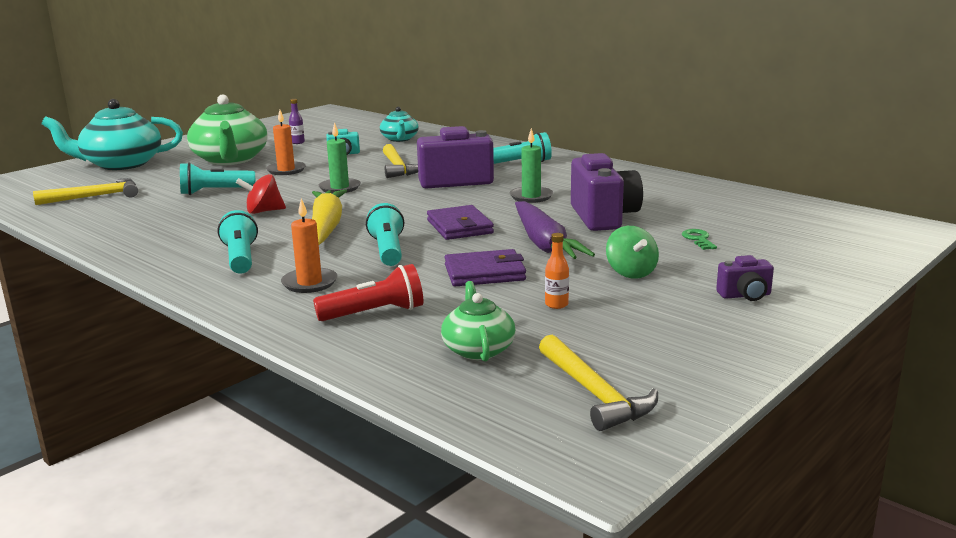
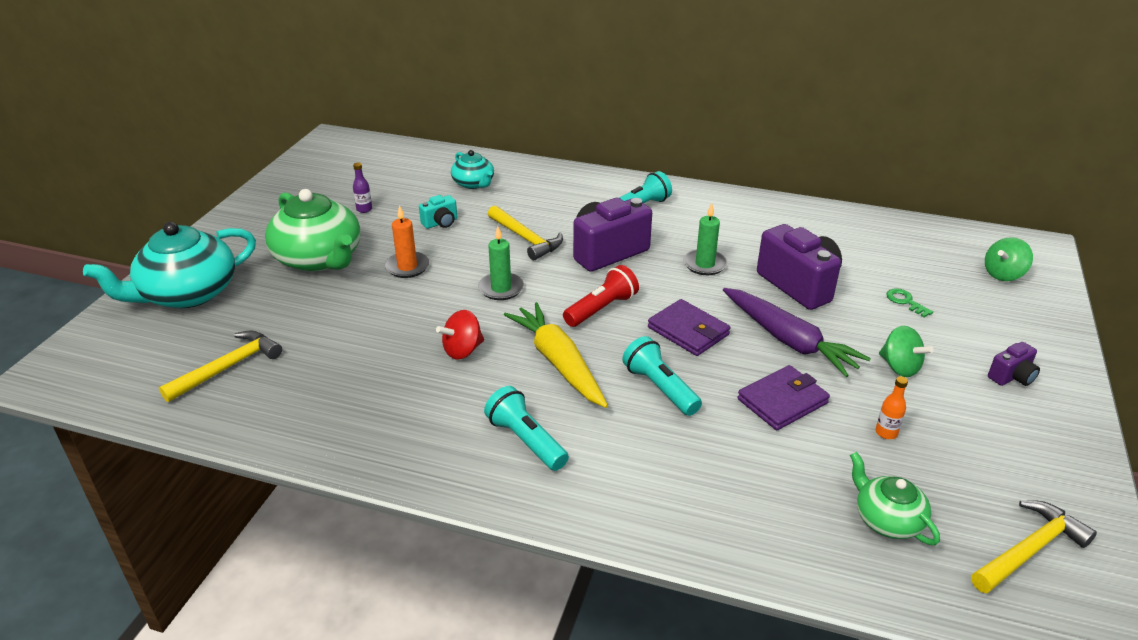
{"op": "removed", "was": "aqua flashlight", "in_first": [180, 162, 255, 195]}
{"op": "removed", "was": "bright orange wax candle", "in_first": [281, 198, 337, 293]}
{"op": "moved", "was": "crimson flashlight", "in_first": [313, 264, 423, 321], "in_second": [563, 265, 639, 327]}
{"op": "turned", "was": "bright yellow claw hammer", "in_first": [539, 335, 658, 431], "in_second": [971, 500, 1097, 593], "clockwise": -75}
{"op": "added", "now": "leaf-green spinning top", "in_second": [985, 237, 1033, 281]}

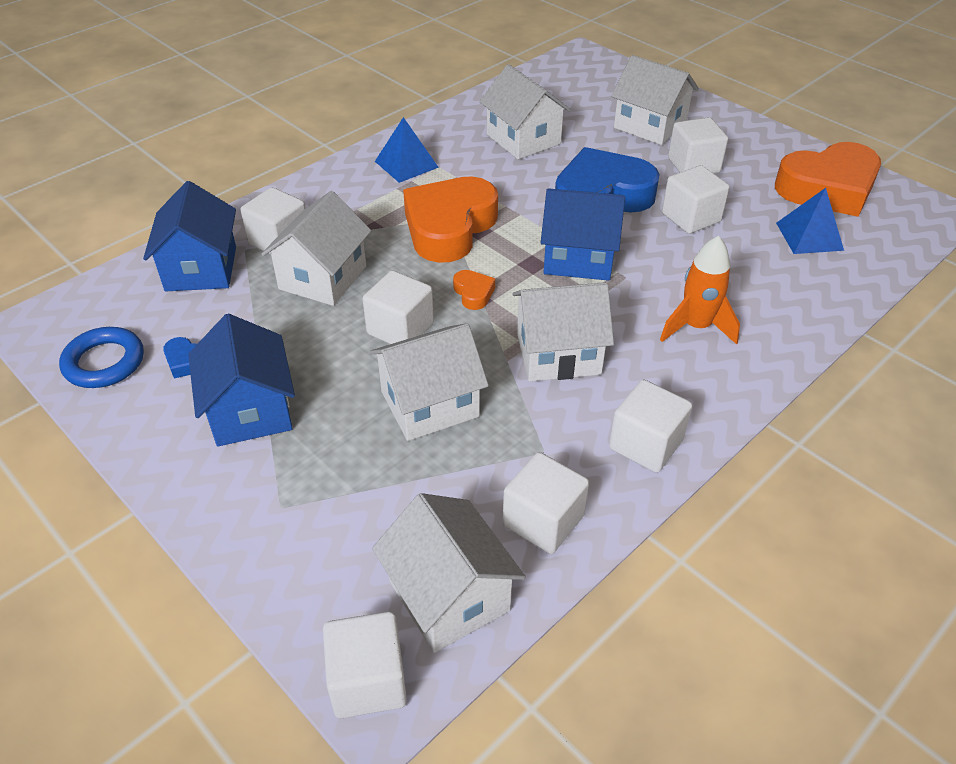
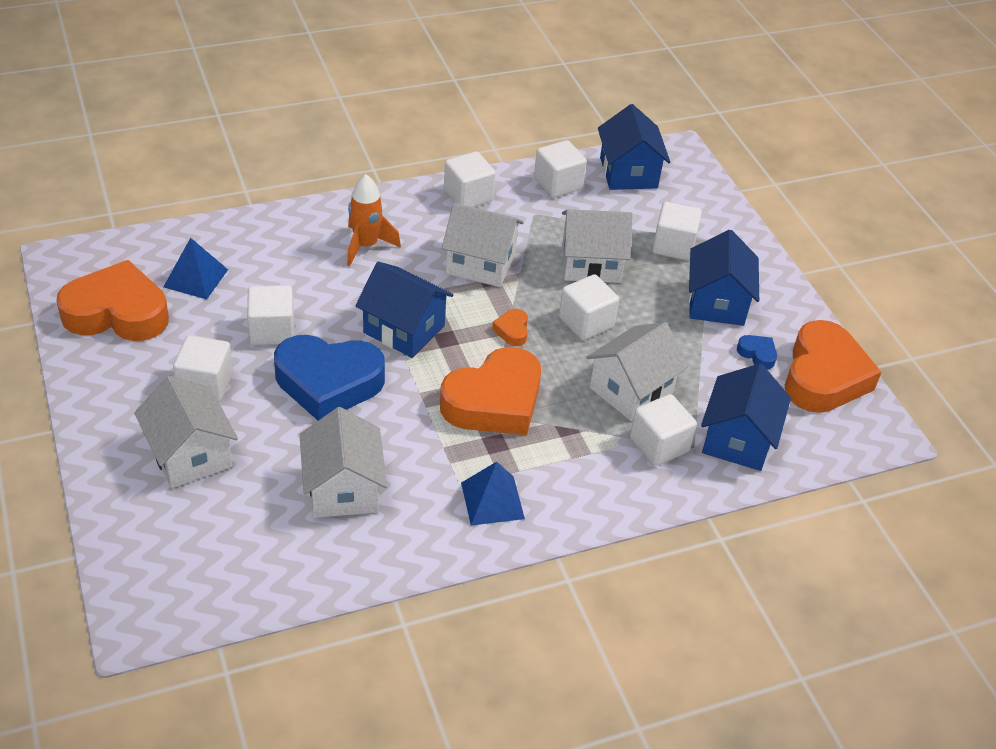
{"op": "replaced", "was": "royal blue ring", "now": "bright orange heart", "in_first": [59, 327, 144, 388], "in_second": [785, 320, 882, 413]}
{"op": "recoloured", "was": "pure white cottage", "now": "royal blue cottage", "in_first": [372, 493, 526, 653], "in_second": [598, 104, 670, 190]}
{"op": "moved", "was": "pure white cube", "in_first": [323, 611, 407, 718], "in_second": [652, 201, 702, 261]}

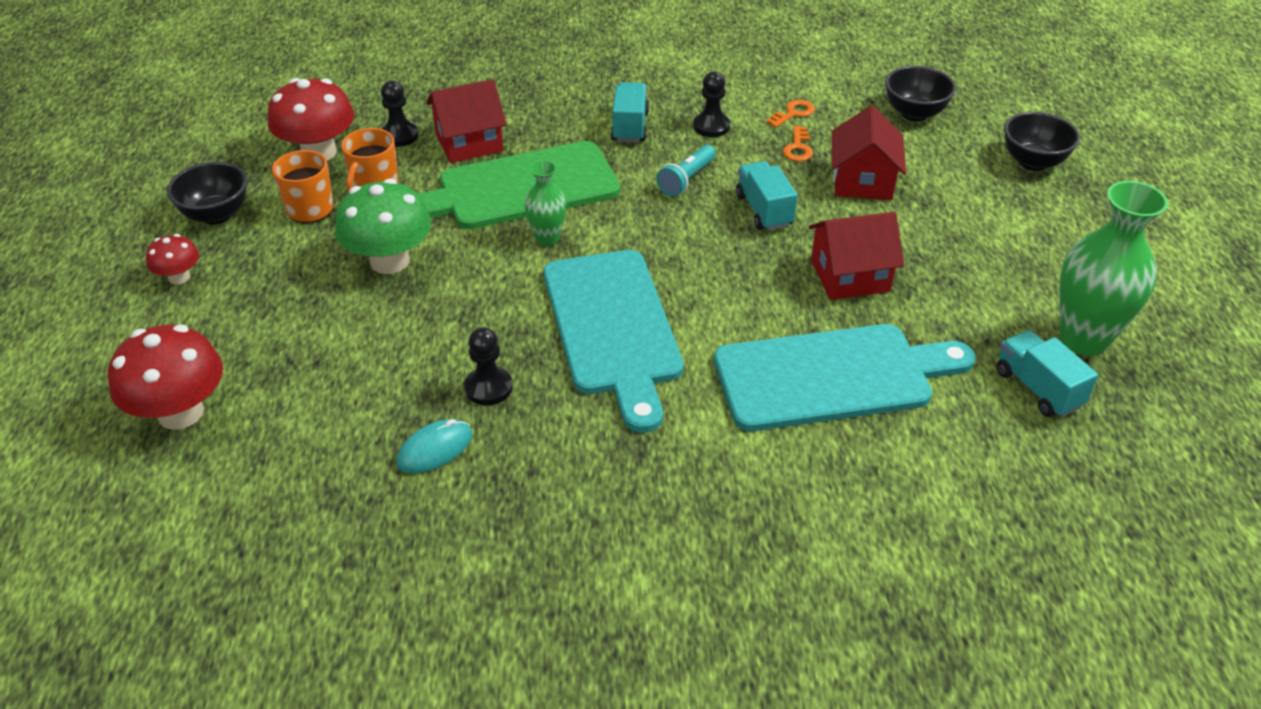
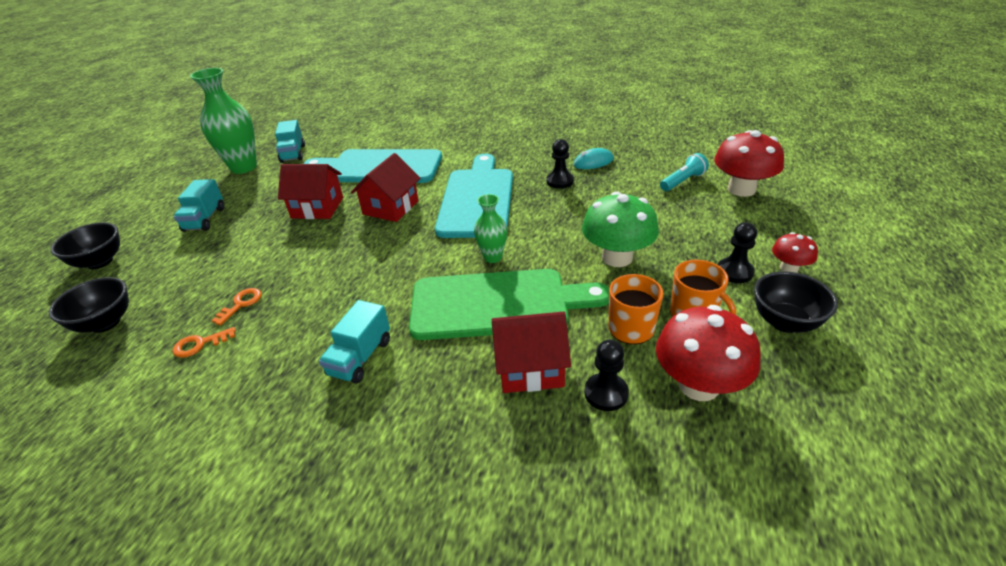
{"op": "moved", "was": "ebony pawn", "in_first": [693, 71, 730, 137], "in_second": [718, 222, 757, 283]}
{"op": "moved", "was": "crimson cottage", "in_first": [832, 106, 906, 200], "in_second": [351, 153, 421, 222]}
{"op": "moved", "was": "aqua flashlight", "in_first": [656, 145, 716, 197], "in_second": [660, 153, 709, 191]}
{"op": "moved", "was": "aqua truck", "in_first": [736, 161, 798, 230], "in_second": [174, 179, 225, 232]}

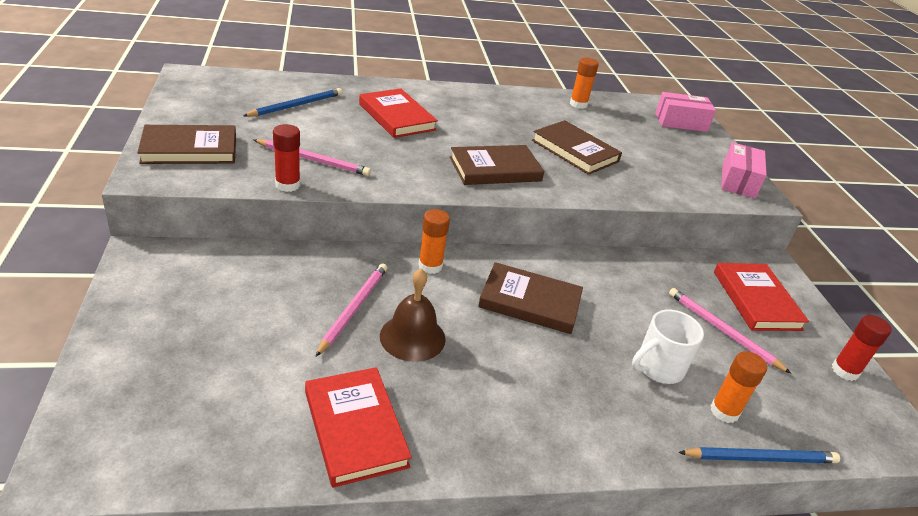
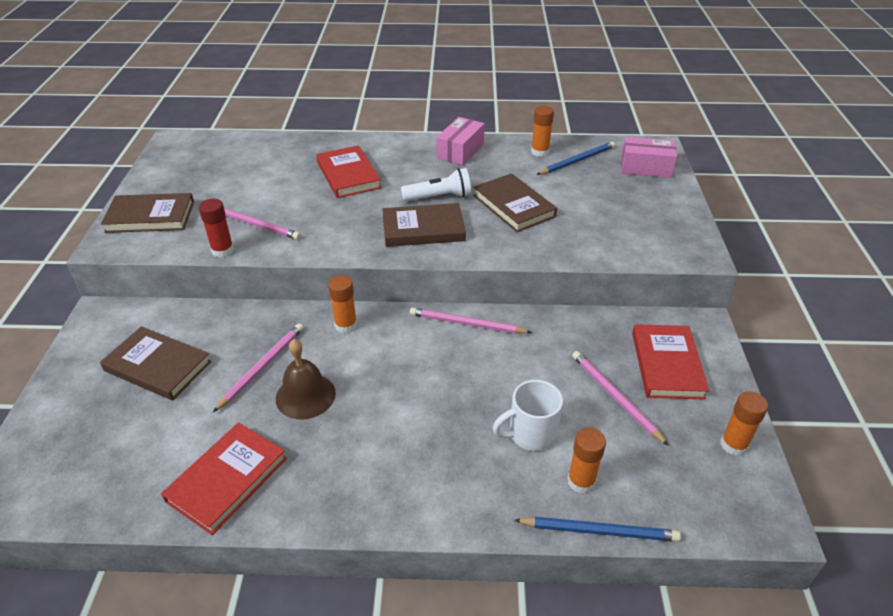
{"op": "moved", "was": "royal blue lead pencil", "in_first": [243, 88, 342, 117], "in_second": [536, 142, 615, 175]}
{"op": "moved", "was": "rosy package", "in_first": [721, 142, 767, 199], "in_second": [436, 117, 485, 166]}
{"op": "moved", "was": "dark brown hardback", "in_first": [478, 262, 583, 334], "in_second": [100, 326, 211, 400]}
{"op": "recoloured", "was": "crimson glue stick", "now": "bright orange glue stick", "in_first": [832, 315, 892, 381], "in_second": [720, 391, 768, 456]}
{"op": "turned", "was": "crimson hardback", "in_first": [305, 367, 412, 488], "in_second": [161, 423, 287, 535], "clockwise": 45}
{"op": "added", "now": "pure white flashlight", "in_second": [401, 168, 471, 201]}
{"op": "added", "now": "rosy lead pencil", "in_second": [410, 307, 532, 334]}

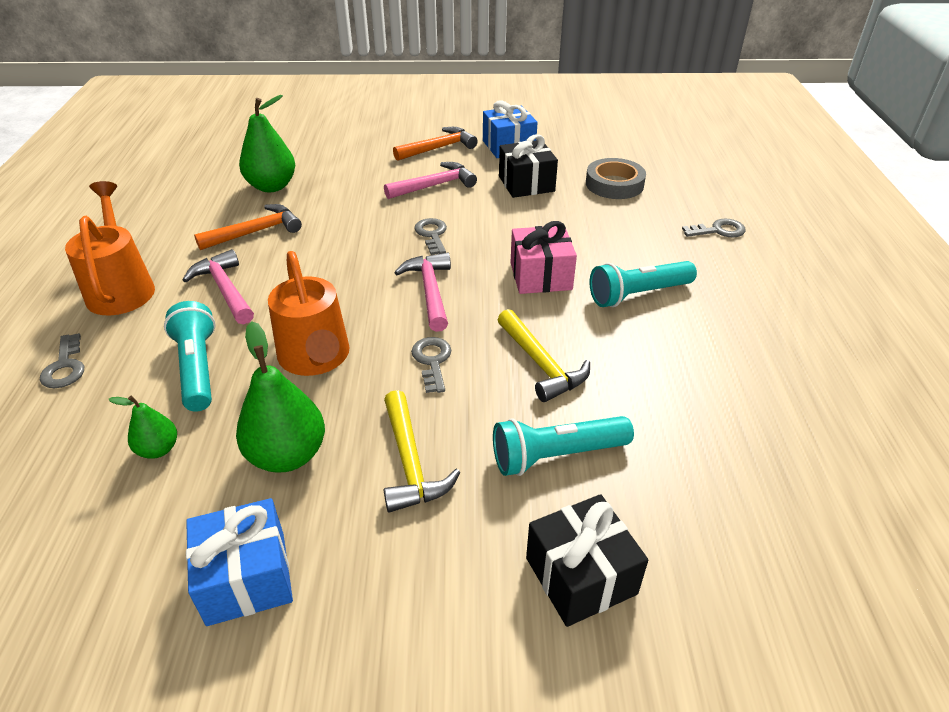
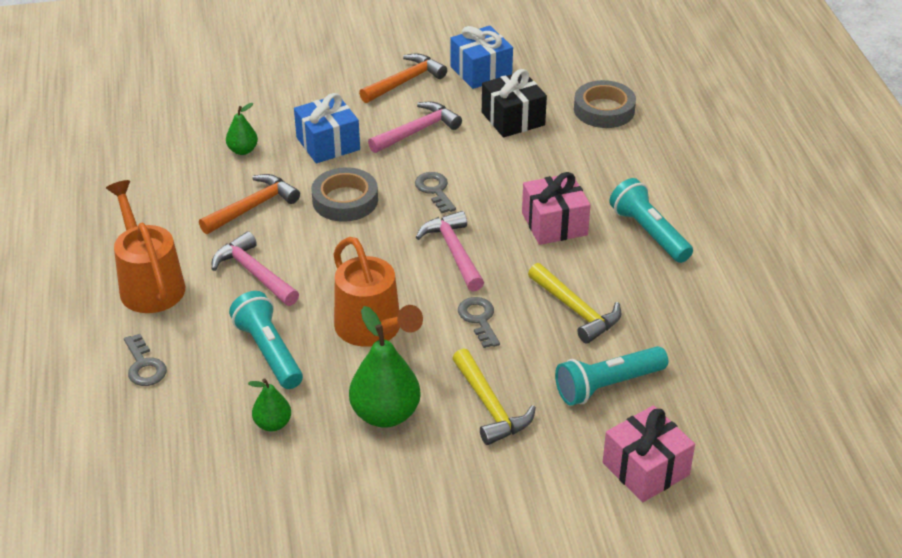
{"op": "resized", "was": "leaf-green toy pear", "in_first": [239, 95, 295, 192], "in_second": [226, 103, 258, 155], "ratio": 0.55}
{"op": "removed", "was": "grey door key", "in_first": [682, 219, 745, 237]}
{"op": "turned", "was": "aqua flashlight", "in_first": [590, 261, 697, 307], "in_second": [609, 178, 693, 263], "clockwise": 90}
{"op": "recoloured", "was": "ebony gift", "now": "rosy gift", "in_first": [526, 494, 648, 627], "in_second": [603, 405, 695, 502]}
{"op": "moved", "was": "royal blue gift", "in_first": [186, 498, 293, 626], "in_second": [294, 93, 360, 163]}
{"op": "added", "now": "grey tape", "in_second": [311, 167, 378, 222]}

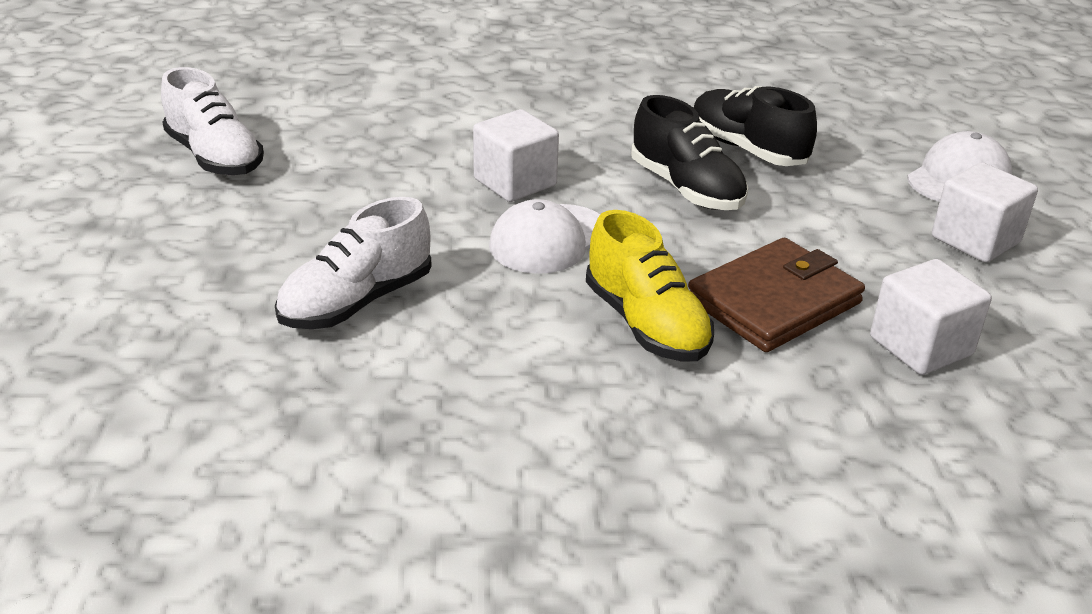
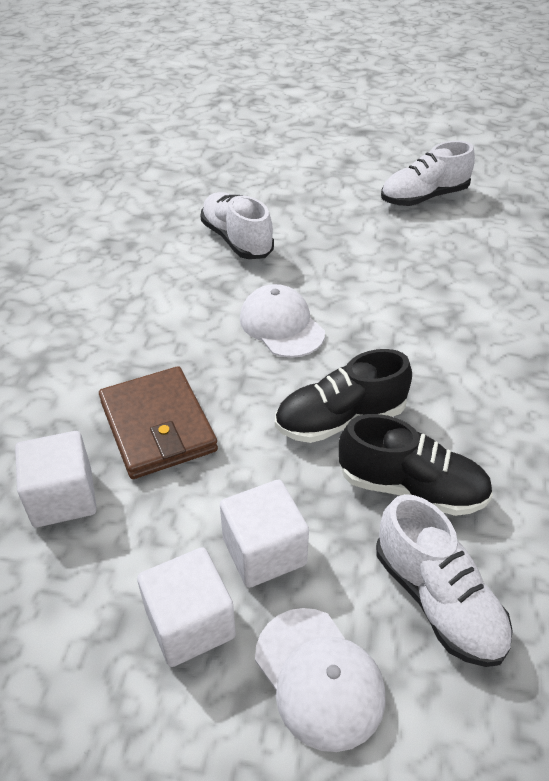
{"op": "turned", "was": "ebony sneaker", "in_first": [693, 86, 817, 166], "in_second": [339, 414, 493, 516], "clockwise": 45}
{"op": "moved", "was": "pure white cube", "in_first": [473, 109, 559, 202], "in_second": [220, 480, 309, 588]}
{"op": "removed", "was": "bright yellow sneaker", "in_first": [586, 210, 714, 362]}
{"op": "added", "now": "pure white sneaker", "in_second": [376, 494, 513, 667]}

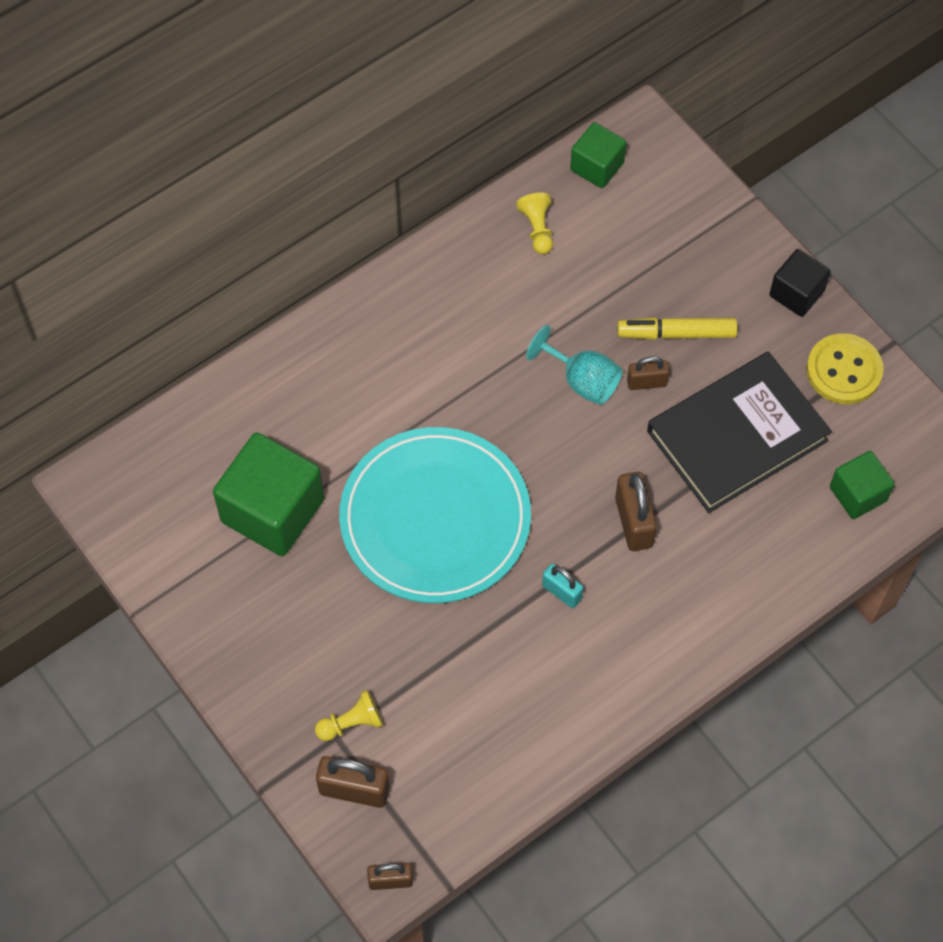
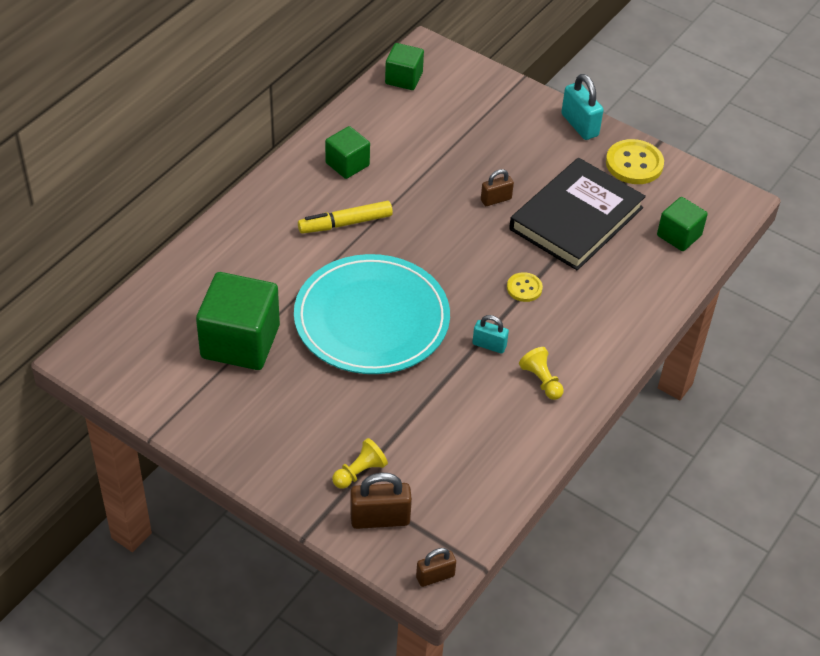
{"op": "moved", "was": "bright yellow pawn", "in_first": [516, 193, 553, 254], "in_second": [519, 347, 564, 400]}
{"op": "replaced", "was": "ebony cube", "now": "aqua small lock", "in_first": [769, 249, 831, 317], "in_second": [561, 74, 604, 140]}
{"op": "moved", "was": "bright yellow marker pen", "in_first": [617, 317, 738, 340], "in_second": [298, 201, 393, 234]}
{"op": "removed", "was": "aqua chalice", "in_first": [526, 325, 623, 405]}
{"op": "replaced", "was": "dark brown small lock", "now": "bright yellow sewing button", "in_first": [615, 472, 657, 551], "in_second": [507, 272, 543, 302]}
{"op": "added", "now": "leaf-green cube", "in_second": [325, 126, 370, 179]}

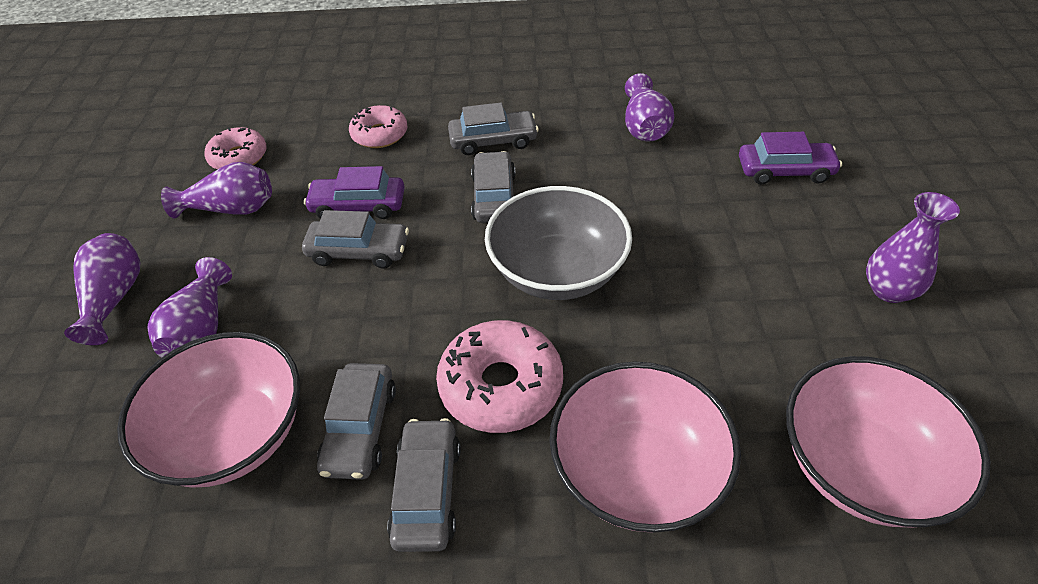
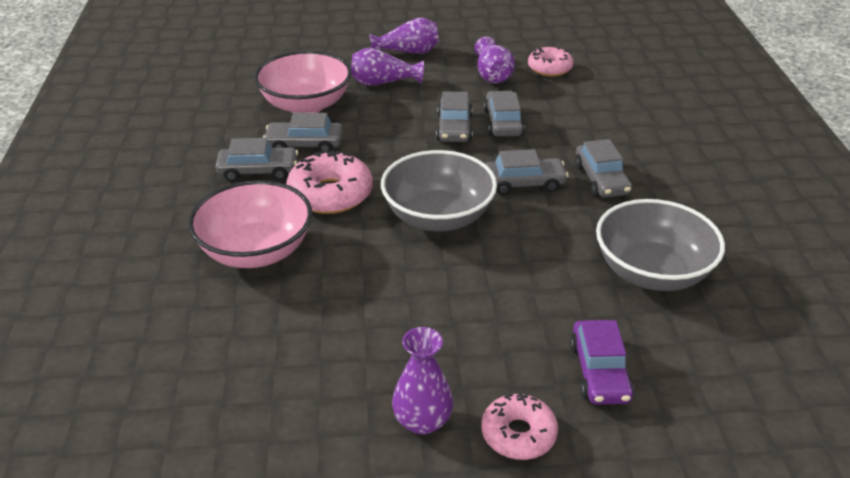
{"op": "replaced", "was": "purple tall vase", "now": "grey bowl", "in_first": [625, 73, 674, 141], "in_second": [596, 199, 725, 291]}
{"op": "moved", "was": "rosy doughnut", "in_first": [349, 105, 407, 148], "in_second": [481, 393, 558, 460]}
{"op": "recoloured", "was": "purple car", "now": "grey car", "in_first": [304, 166, 405, 219], "in_second": [484, 91, 525, 137]}
{"op": "removed", "was": "rosy bowl", "in_first": [786, 356, 990, 527]}

